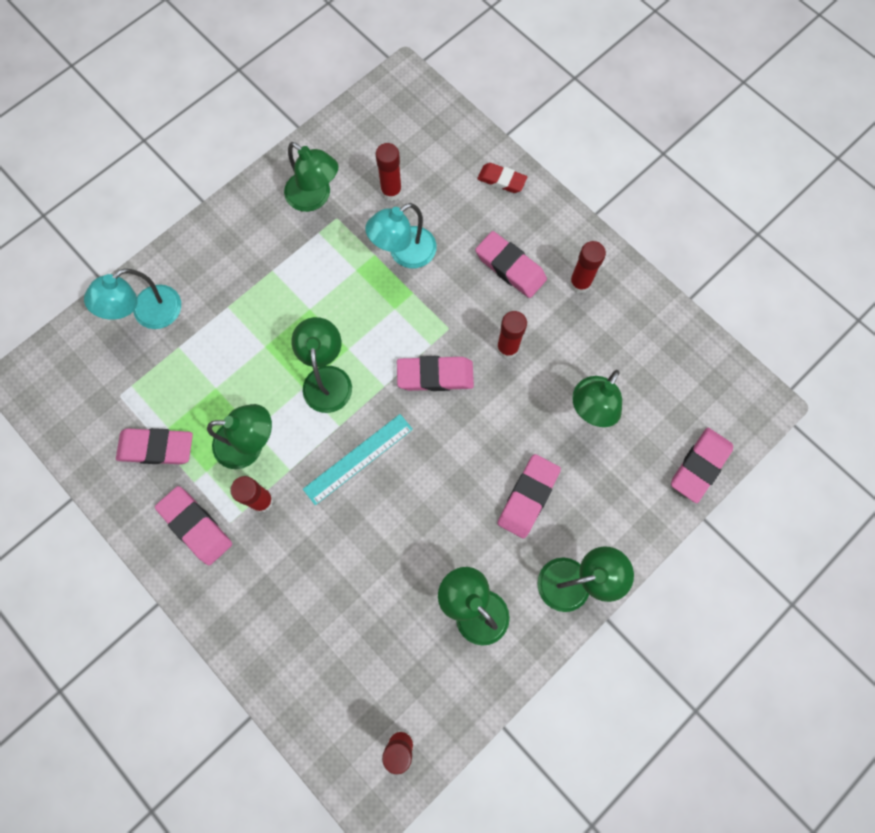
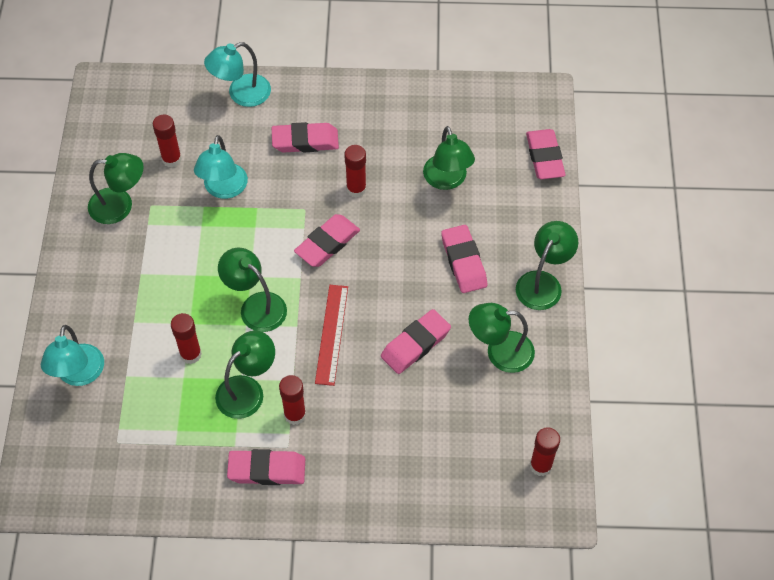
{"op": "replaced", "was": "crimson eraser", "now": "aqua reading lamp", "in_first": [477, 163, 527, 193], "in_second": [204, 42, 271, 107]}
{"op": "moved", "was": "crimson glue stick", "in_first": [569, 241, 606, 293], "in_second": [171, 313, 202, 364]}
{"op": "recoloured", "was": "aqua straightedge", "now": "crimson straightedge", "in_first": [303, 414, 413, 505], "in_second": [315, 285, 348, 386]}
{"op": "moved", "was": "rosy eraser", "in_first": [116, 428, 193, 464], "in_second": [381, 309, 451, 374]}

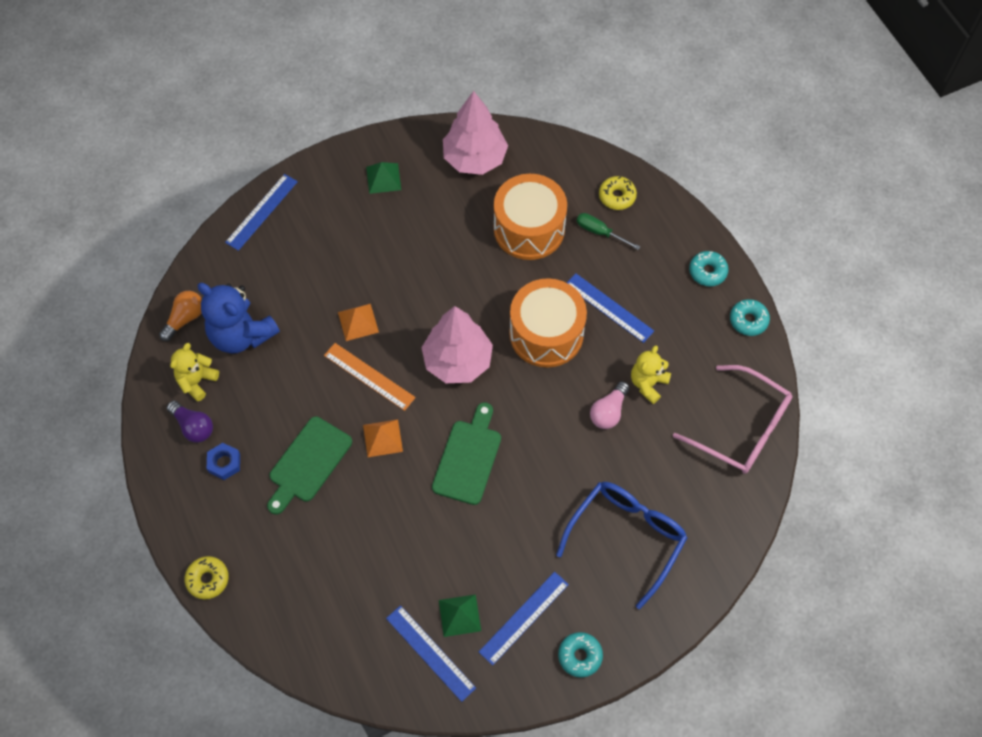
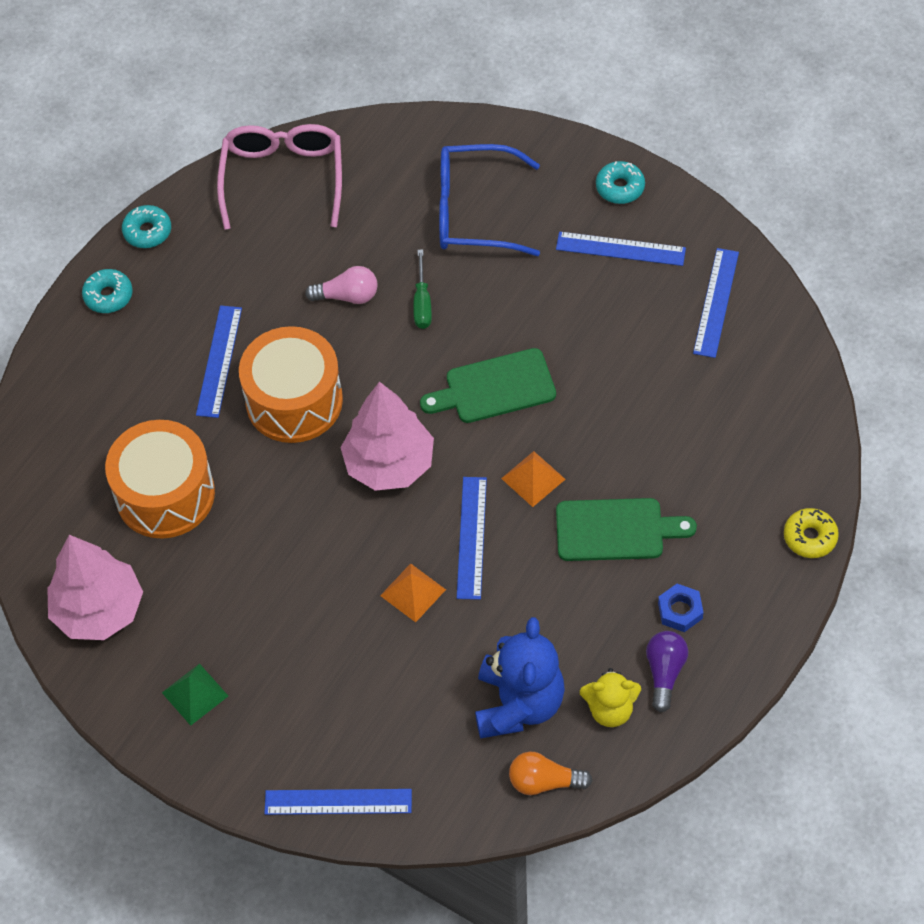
{"op": "removed", "was": "bright yellow doughnut", "in_first": [599, 176, 637, 210]}
{"op": "moved", "was": "leaf-green screwdriver", "in_first": [577, 213, 640, 250], "in_second": [413, 249, 432, 329]}
{"op": "recoloured", "was": "bright orange straightedge", "now": "royal blue straightedge", "in_first": [324, 343, 416, 411], "in_second": [457, 477, 487, 600]}
{"op": "removed", "was": "bright yellow teddy bear", "in_first": [631, 346, 671, 404]}
{"op": "removed", "was": "leaf-green pyramid", "in_first": [439, 594, 481, 637]}

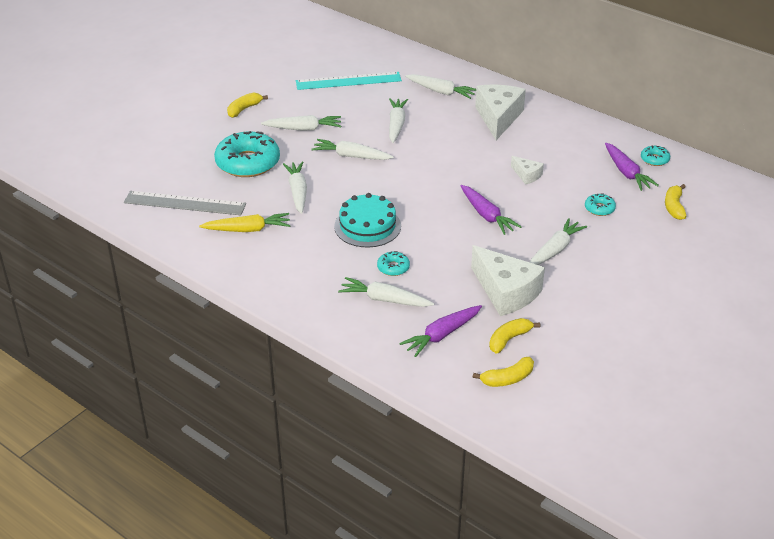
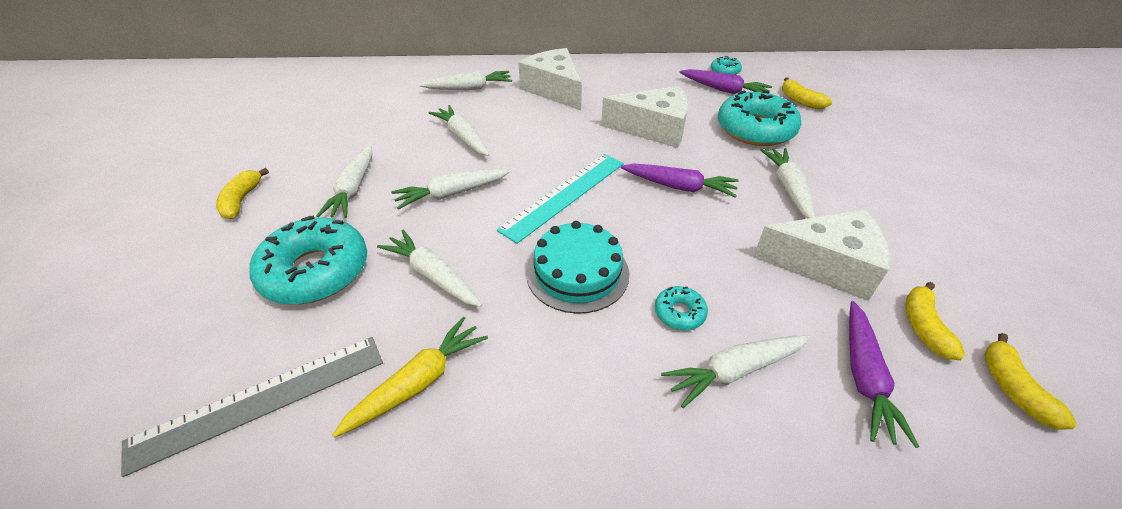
{"op": "moved", "was": "aqua straightedge", "in_first": [296, 72, 402, 90], "in_second": [497, 154, 624, 244]}
{"op": "turned", "was": "pure white toy carrot", "in_first": [261, 115, 341, 131], "in_second": [316, 145, 372, 218], "clockwise": 135}
{"op": "resized", "was": "pure white cheese", "in_first": [511, 156, 544, 185], "in_second": [601, 86, 688, 148], "ratio": 2.02}
{"op": "resized", "was": "aqua doughnut", "in_first": [585, 193, 616, 216], "in_second": [718, 91, 802, 146], "ratio": 2.23}
{"op": "turned", "was": "bright yellow toy banana", "in_first": [473, 357, 534, 387], "in_second": [984, 333, 1077, 430], "clockwise": 150}

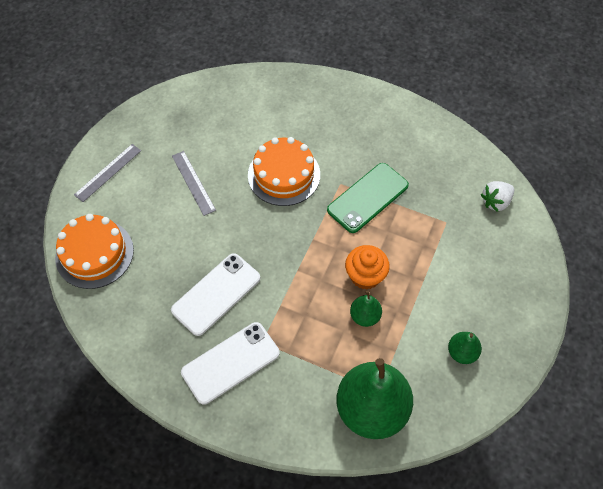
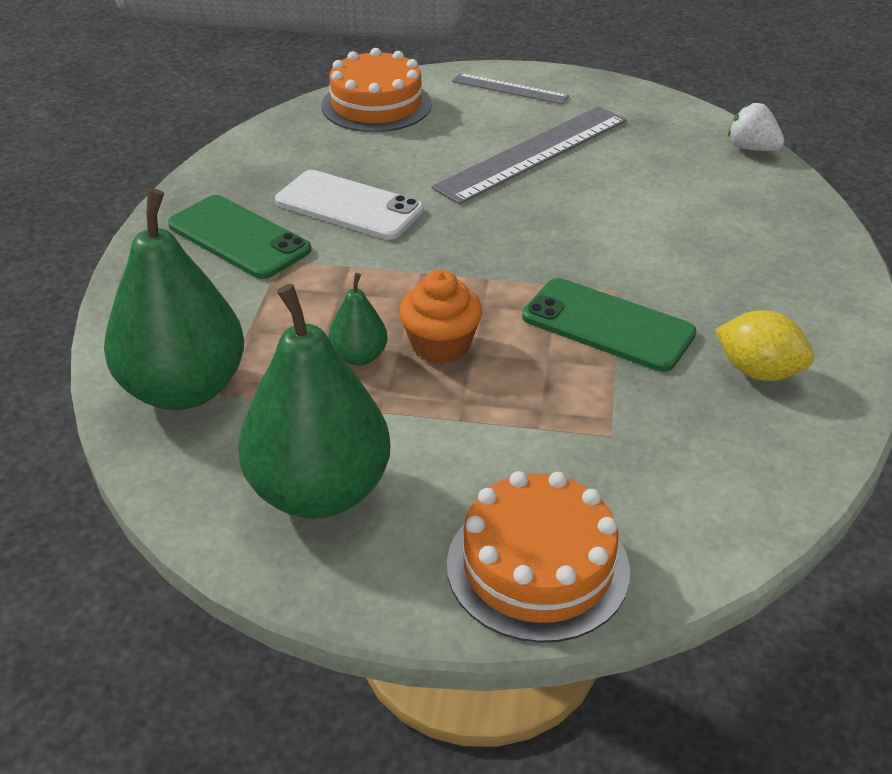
{"op": "moved", "was": "bright orange gateau", "in_first": [248, 137, 320, 206], "in_second": [447, 471, 630, 643]}
{"op": "resized", "was": "grey straightedge", "in_first": [172, 151, 216, 216], "in_second": [431, 106, 627, 205], "ratio": 1.85}
{"op": "moved", "was": "pure white strawberry", "in_first": [481, 181, 514, 212], "in_second": [728, 102, 785, 151]}
{"op": "recoloured", "was": "pure white mobile phone", "now": "leaf-green mobile phone", "in_first": [181, 322, 280, 405], "in_second": [168, 195, 311, 279]}
{"op": "resized", "was": "leaf-green toy pear", "in_first": [448, 332, 482, 364], "in_second": [238, 284, 390, 519], "ratio": 2.19}
{"op": "added", "now": "bright yellow citrus fruit", "in_second": [715, 310, 814, 381]}

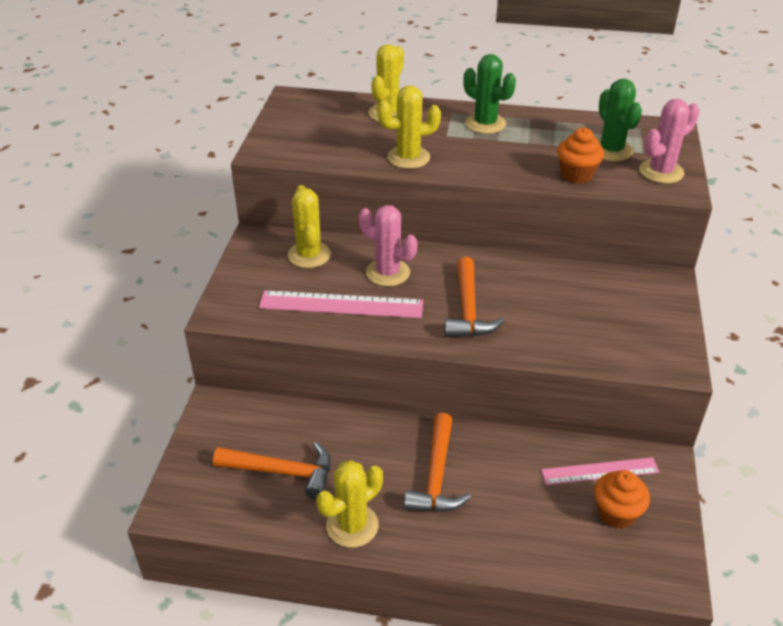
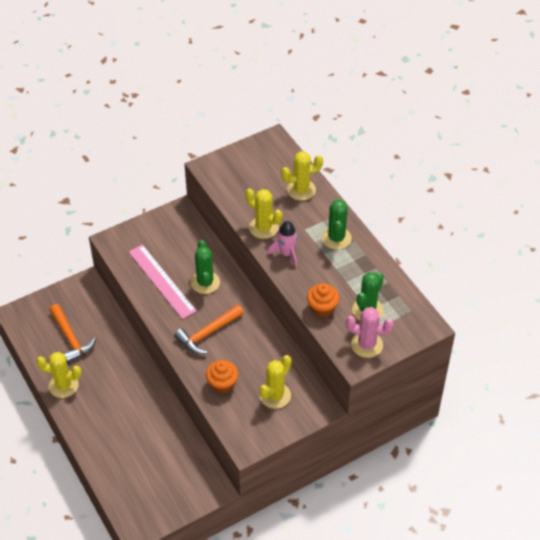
{"op": "moved", "was": "bright yellow cactus", "in_first": [288, 185, 331, 268], "in_second": [259, 355, 292, 409]}
{"op": "recoloured", "was": "rosy cactus", "now": "leaf-green cactus", "in_first": [359, 205, 417, 287], "in_second": [191, 240, 220, 294]}
{"op": "removed", "was": "bright orange claw hammer", "in_first": [404, 413, 471, 512]}
{"op": "removed", "was": "rosy straightedge", "in_first": [541, 457, 659, 485]}
{"op": "moved", "was": "bright orange cupcake", "in_first": [594, 470, 650, 529], "in_second": [206, 360, 238, 394]}
{"op": "added", "now": "rosy rocket", "in_second": [268, 221, 297, 268]}

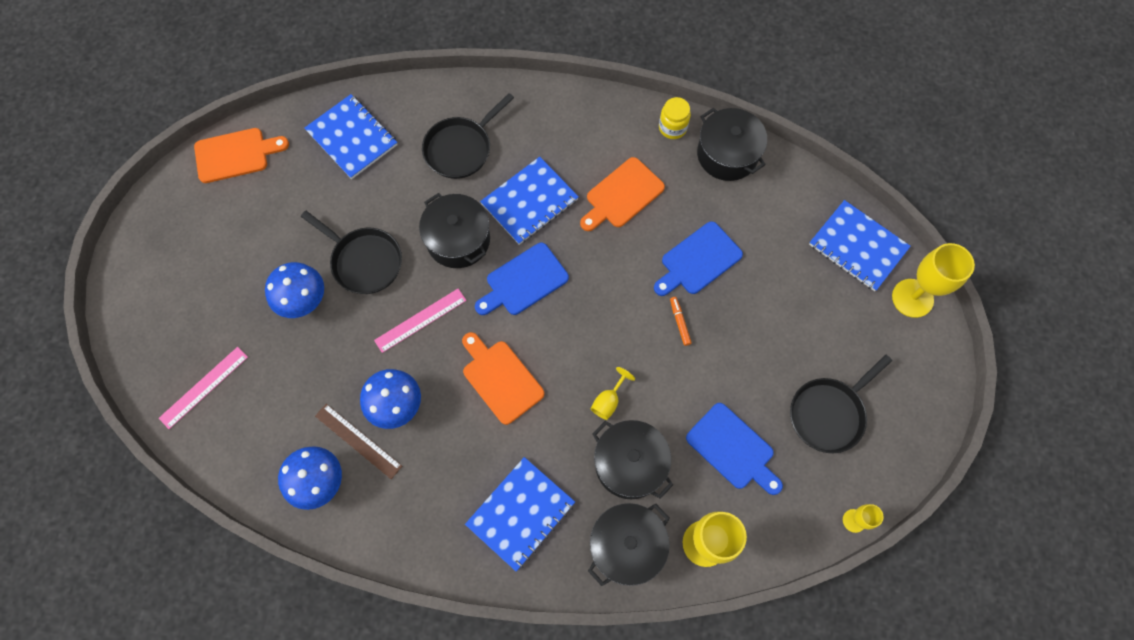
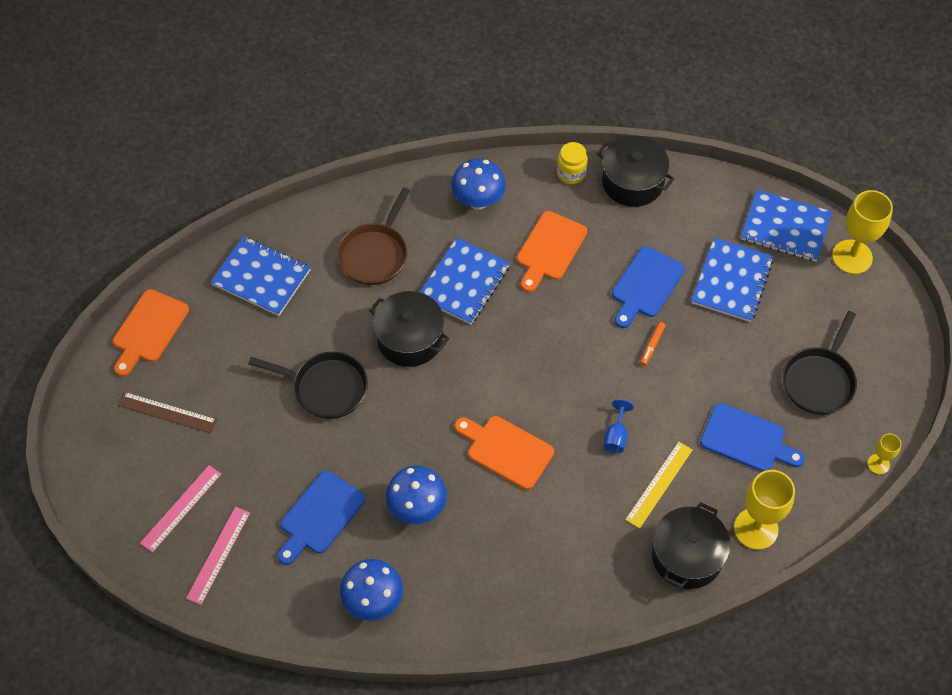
{"op": "recoloured", "was": "ebony skillet", "now": "dark brown skillet", "in_first": [422, 93, 514, 179], "in_second": [337, 187, 410, 285]}
{"op": "turned", "was": "bright orange bread board", "in_first": [194, 128, 289, 183], "in_second": [113, 289, 189, 377], "clockwise": 150}
{"op": "moved", "was": "royal blue bread board", "in_first": [475, 243, 569, 315], "in_second": [278, 470, 365, 565]}
{"op": "moved", "was": "royal blue mushroom", "in_first": [265, 262, 324, 318], "in_second": [451, 159, 506, 210]}
{"op": "moved", "was": "rosy straightedge", "in_first": [374, 289, 467, 353], "in_second": [140, 465, 221, 553]}
{"op": "turned", "was": "bright orange marker pen", "in_first": [670, 297, 692, 346], "in_second": [640, 322, 666, 366], "clockwise": -120}
{"op": "recoloured", "was": "bright yellow chalice", "now": "royal blue chalice", "in_first": [591, 367, 635, 420], "in_second": [604, 399, 634, 453]}
{"op": "moved", "was": "dark brown straightedge", "in_first": [315, 404, 402, 479], "in_second": [118, 392, 217, 433]}
{"op": "replaced", "was": "ebony stockpot", "now": "bright yellow straightedge", "in_first": [592, 420, 673, 499], "in_second": [625, 442, 693, 529]}
{"op": "moved", "was": "royal blue notepad", "in_first": [465, 457, 575, 572], "in_second": [691, 238, 774, 322]}

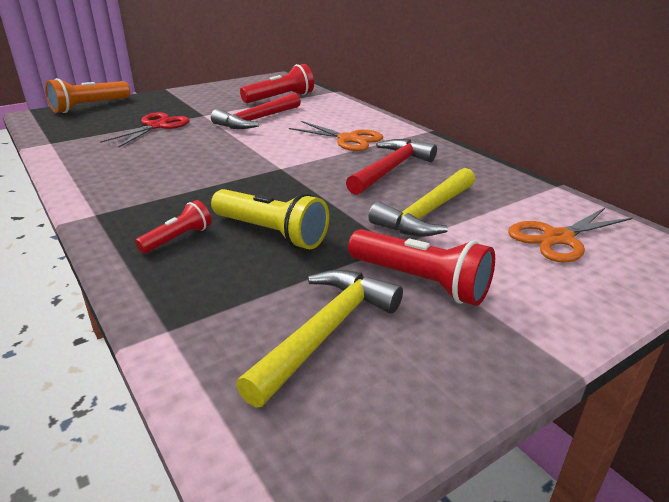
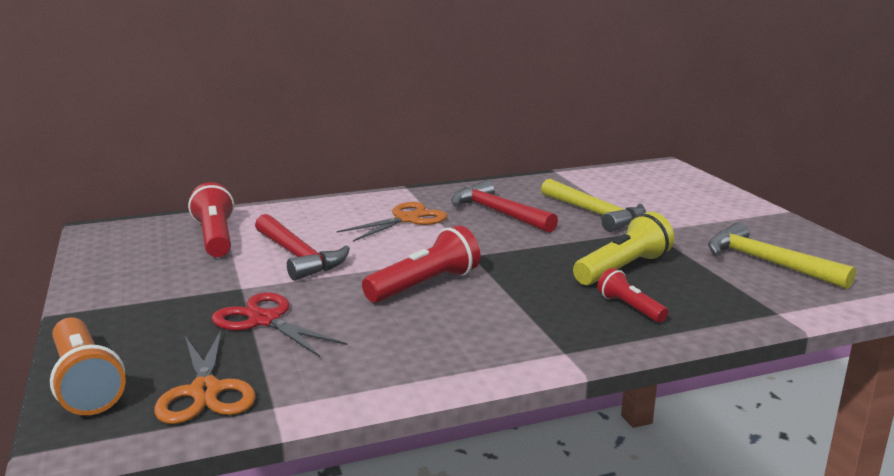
{"op": "moved", "was": "bright orange shears", "in_first": [508, 208, 632, 263], "in_second": [154, 329, 256, 424]}
{"op": "moved", "was": "crimson flashlight", "in_first": [348, 229, 495, 306], "in_second": [362, 225, 480, 303]}

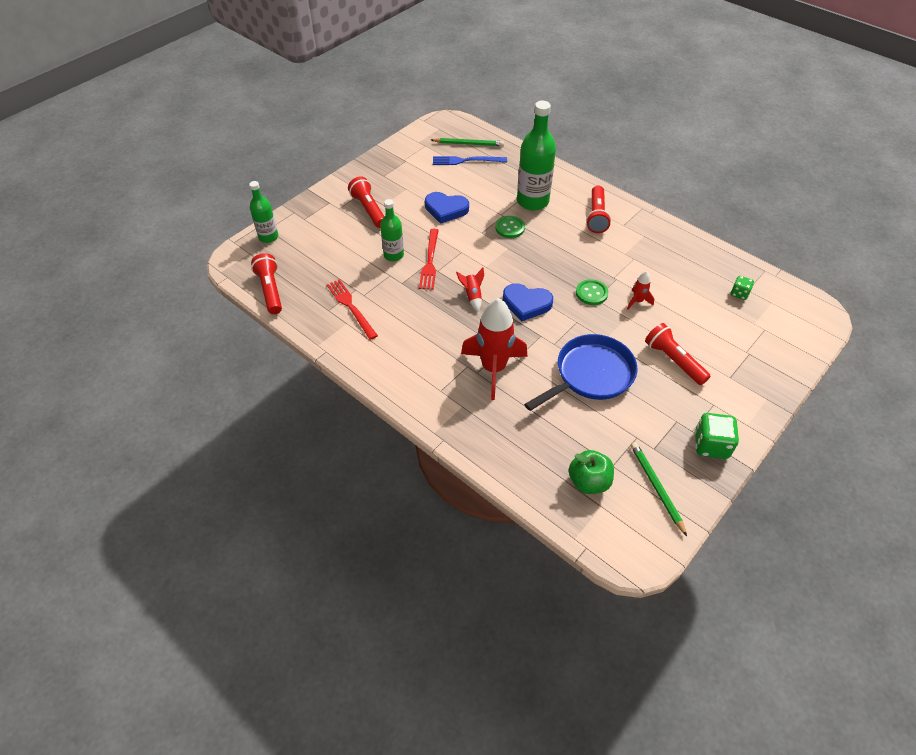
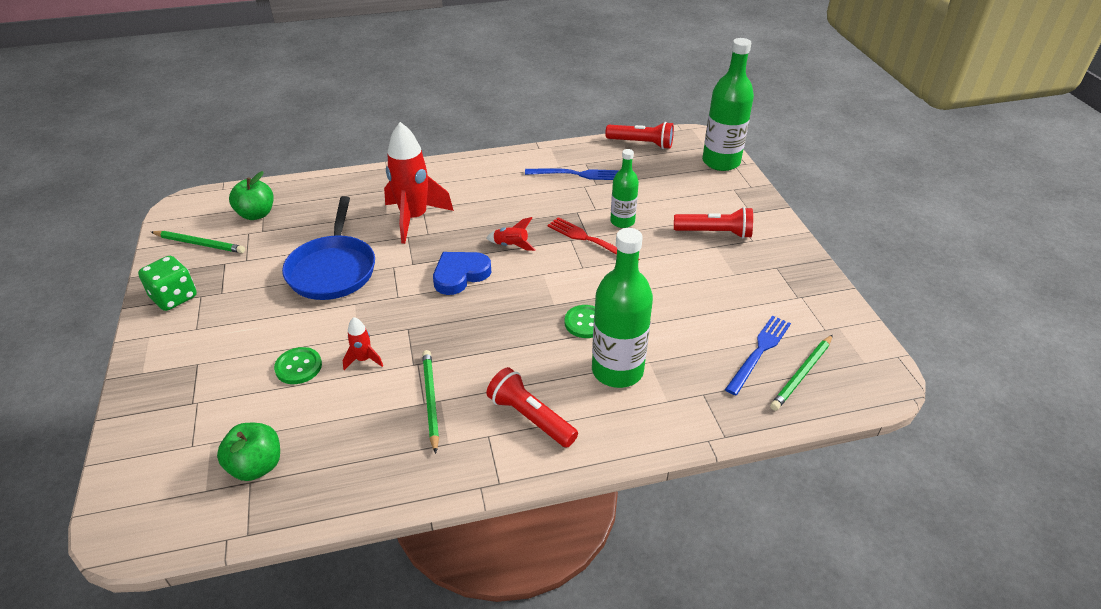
{"op": "resized", "was": "leaf-green flask", "in_first": [249, 181, 278, 243], "in_second": [702, 38, 754, 171], "ratio": 1.71}
{"op": "removed", "was": "royal blue heart", "in_first": [425, 192, 469, 224]}
{"op": "replaced", "was": "leaf-green dice", "now": "leaf-green apple", "in_first": [731, 276, 754, 300], "in_second": [217, 423, 280, 481]}
{"op": "recoloured", "was": "crimson table fork", "now": "royal blue table fork", "in_first": [327, 279, 378, 340], "in_second": [525, 168, 619, 180]}
{"op": "moved", "was": "leaf-green sewing button", "in_first": [576, 279, 608, 305], "in_second": [274, 347, 322, 384]}
{"op": "removed", "was": "crimson flashlight", "in_first": [645, 323, 711, 385]}
{"op": "added", "now": "leaf-green lead pencil", "in_second": [422, 350, 439, 454]}

